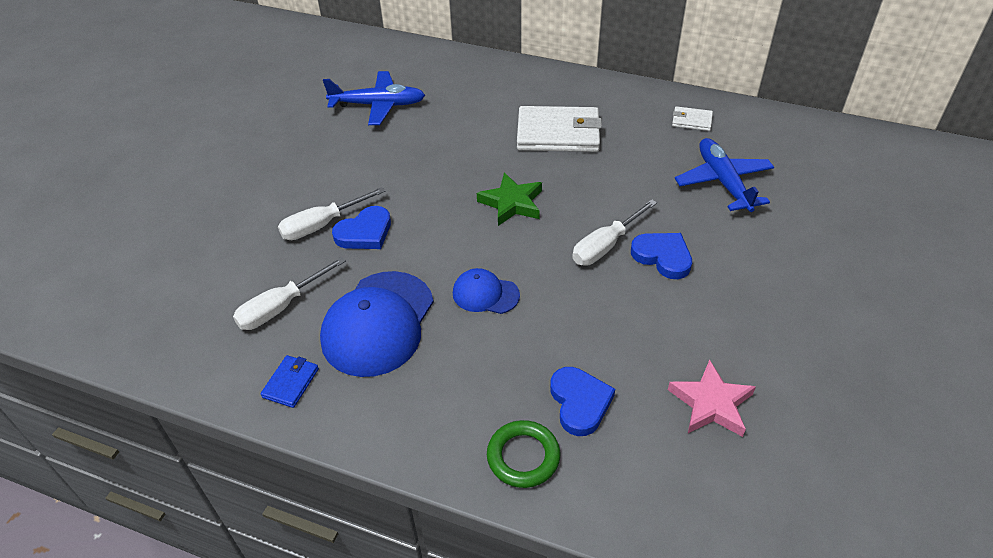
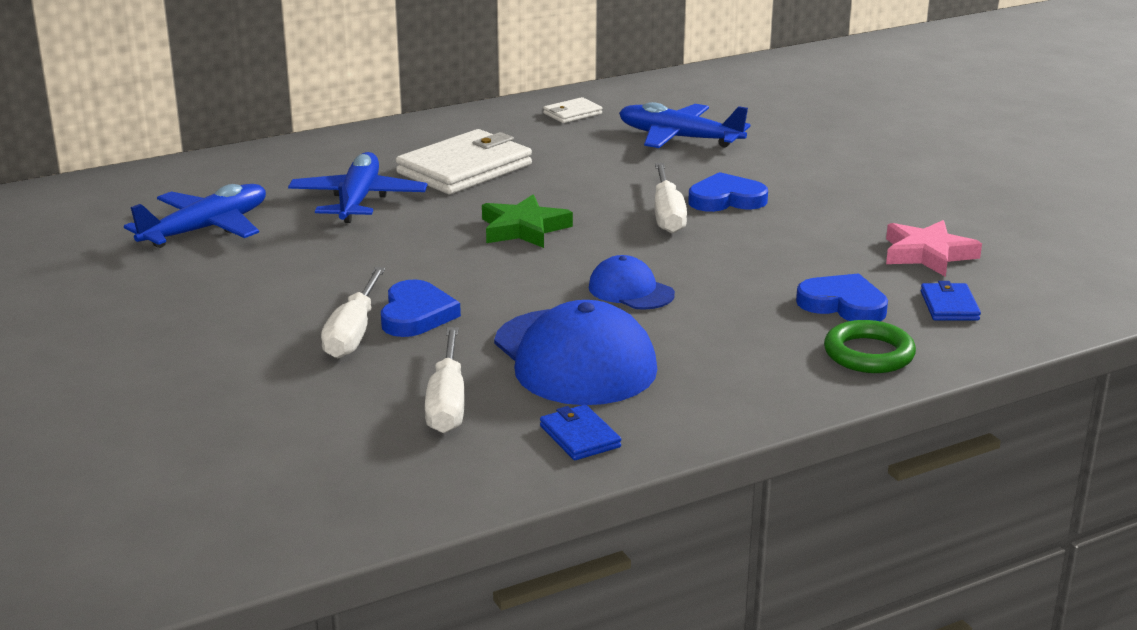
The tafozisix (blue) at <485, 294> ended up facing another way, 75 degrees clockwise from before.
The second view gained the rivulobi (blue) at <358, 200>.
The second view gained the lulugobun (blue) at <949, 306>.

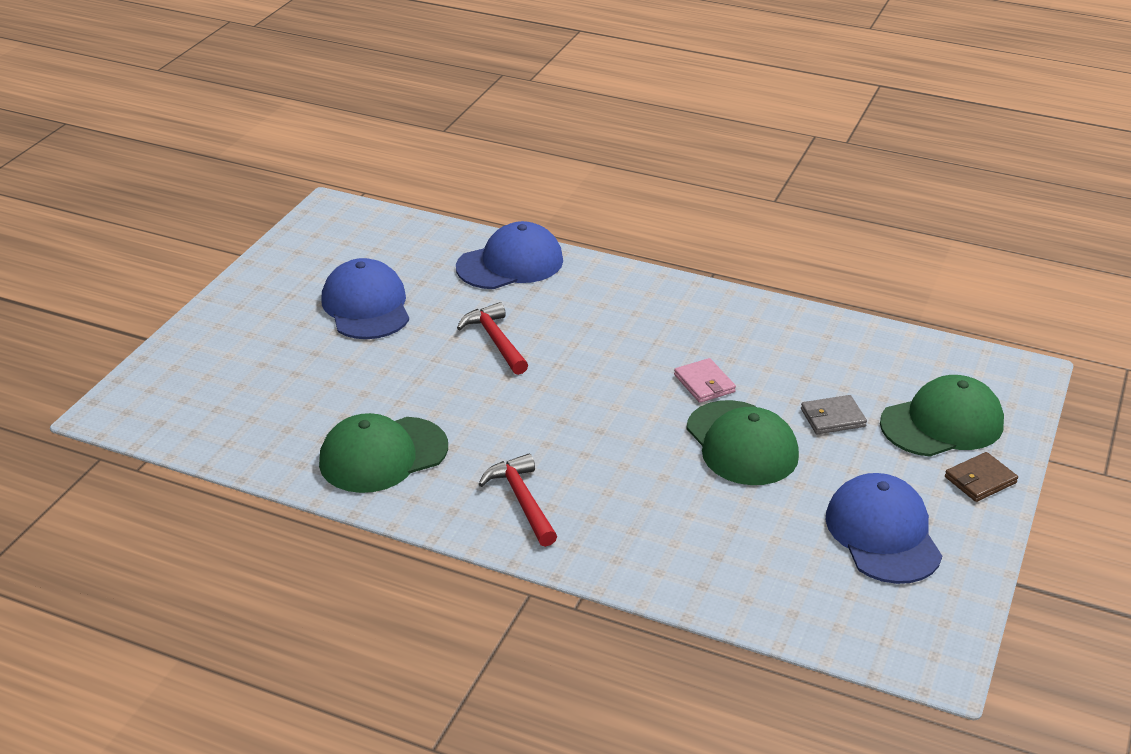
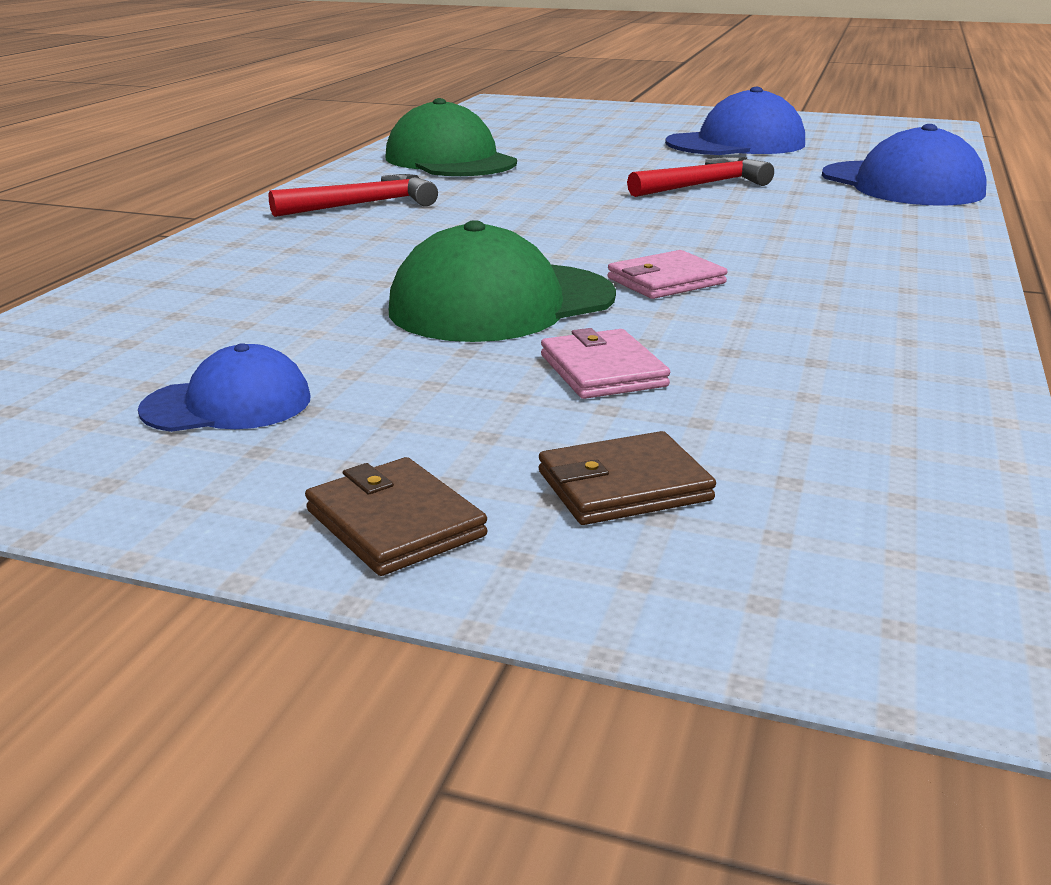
Where the tafozisix (green) stood at <942, 423>, the lulugobun (brown) came to stand at <624, 486>.
What was the lulugobun (grey) at <833, 418> turned into the lulugobun (pink) at <602, 371>.
The size of the tafozisix (blue) at <883, 534> changed by a factor of 0.57.

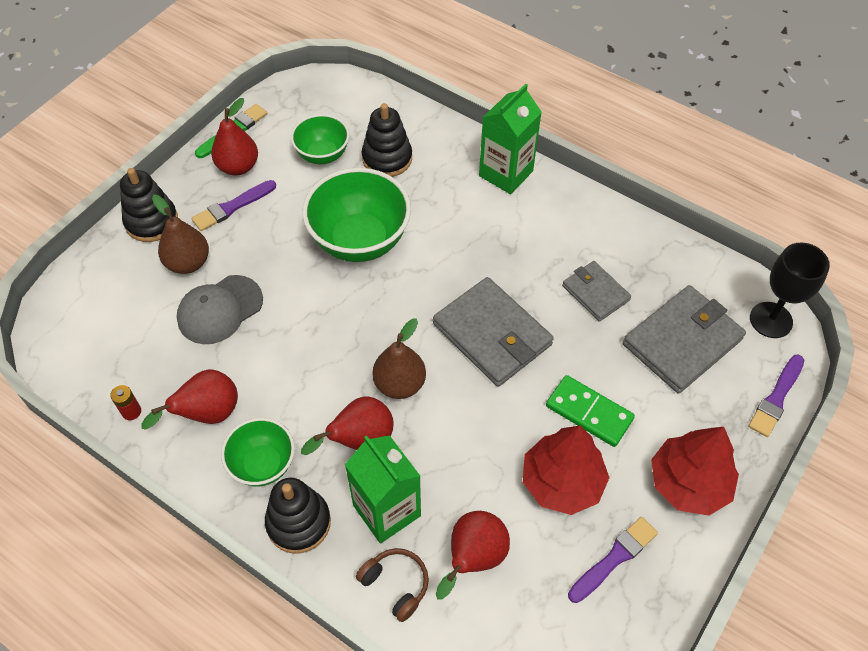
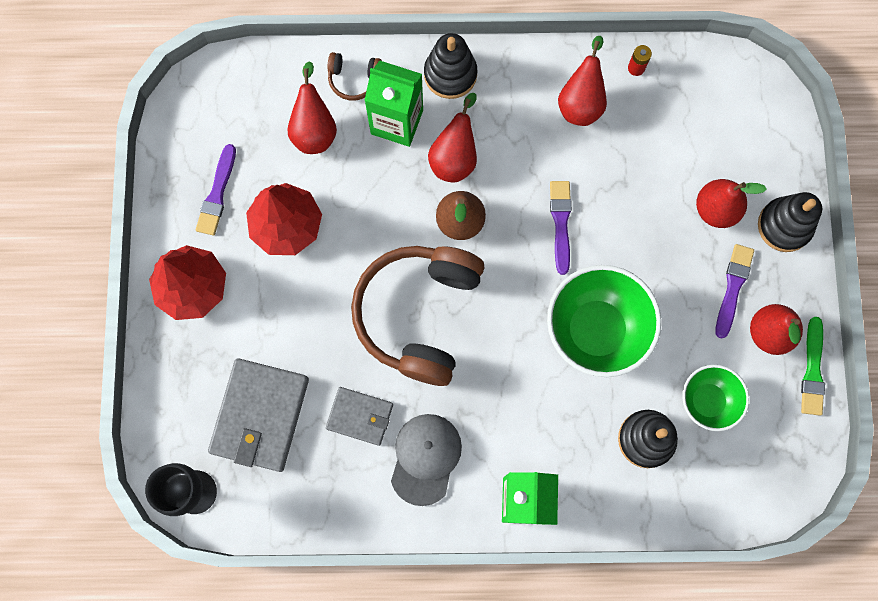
What was the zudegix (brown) at <188, 263> turned into the zudegix (red) at <716, 210>.
The tafozisix (grey) ended up elsewhere, having gone from <220, 310> to <425, 458>.
Where the lulugobun (grey) stood at <492, 334>, the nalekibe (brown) came to stand at <419, 314>.
The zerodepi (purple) ended up elsewhere, having gone from <776, 398> to <560, 223>.
The second view lost the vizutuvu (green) at <589, 412>.
The second view lost the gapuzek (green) at <263, 464>.

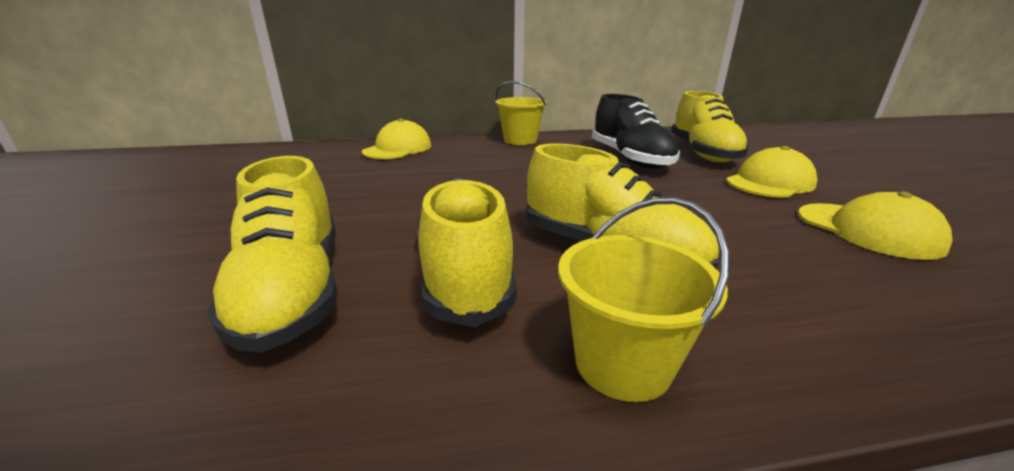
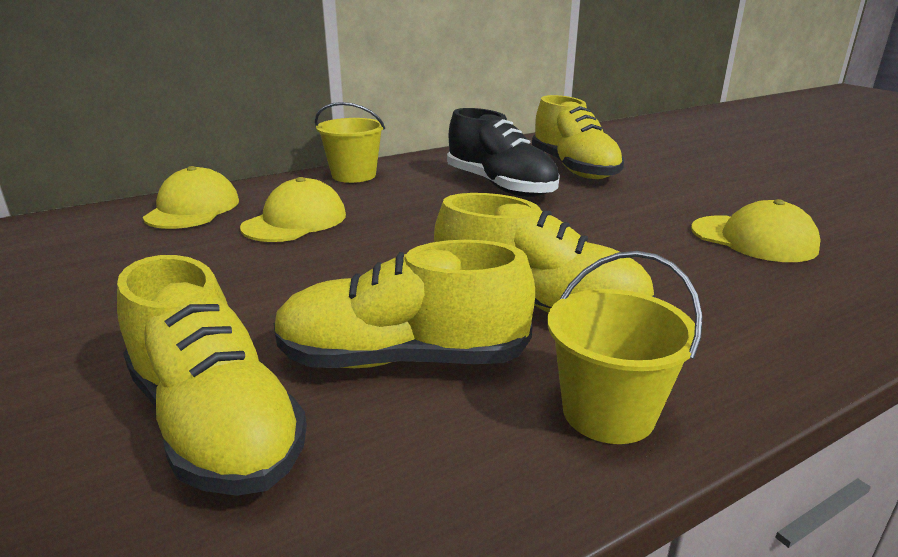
The tafozisix (yellow) ended up elsewhere, having gone from <769, 182> to <295, 221>.
The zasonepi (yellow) at <464, 273> ended up facing another way, 60 degrees counterclockwise from before.

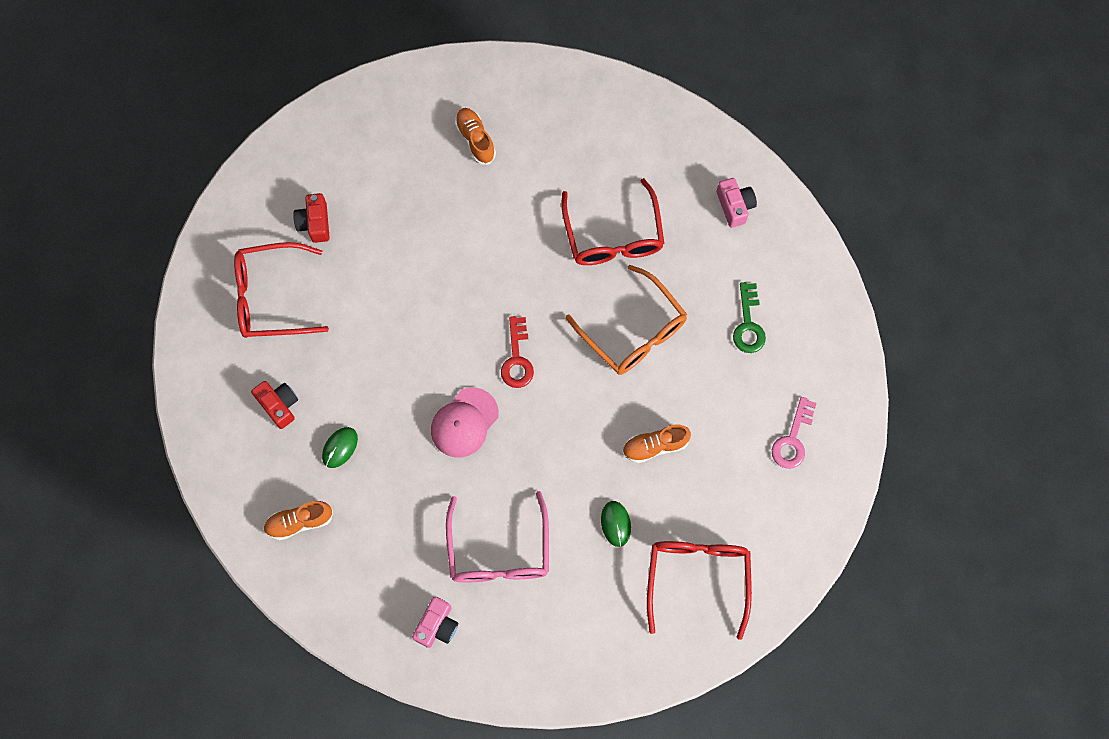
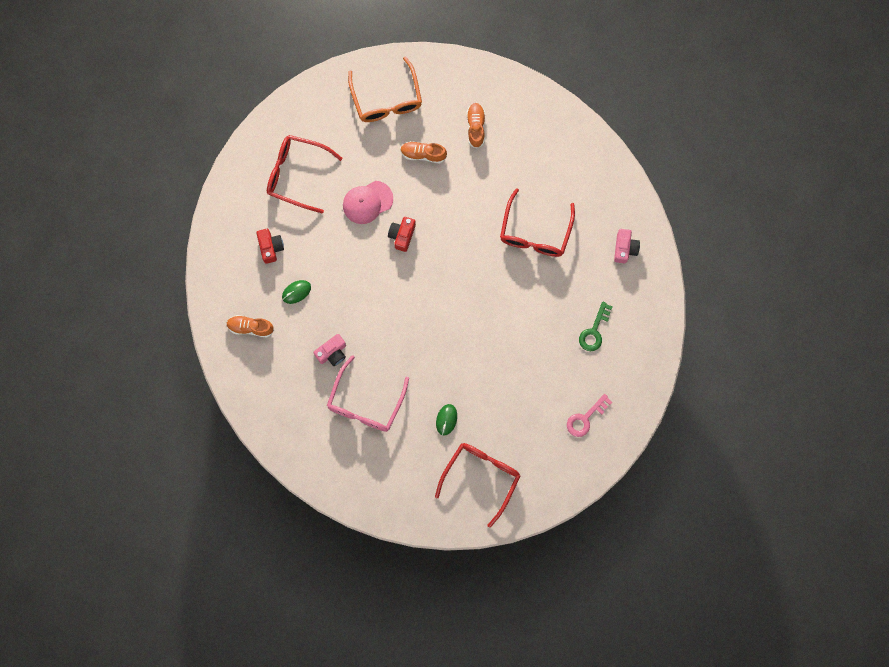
The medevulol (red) ended up elsewhere, having gone from <315, 223> to <402, 235>.
The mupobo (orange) ended up elsewhere, having gone from <633, 331> to <386, 99>.
The second view lost the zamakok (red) at <517, 359>.
The tafozisix (pink) ended up elsewhere, having gone from <464, 422> to <367, 202>.
The zasonepi (orange) ended up elsewhere, having gone from <655, 446> to <423, 154>.
The medevulol (pink) ended up elsewhere, having gone from <437, 625> to <332, 353>.

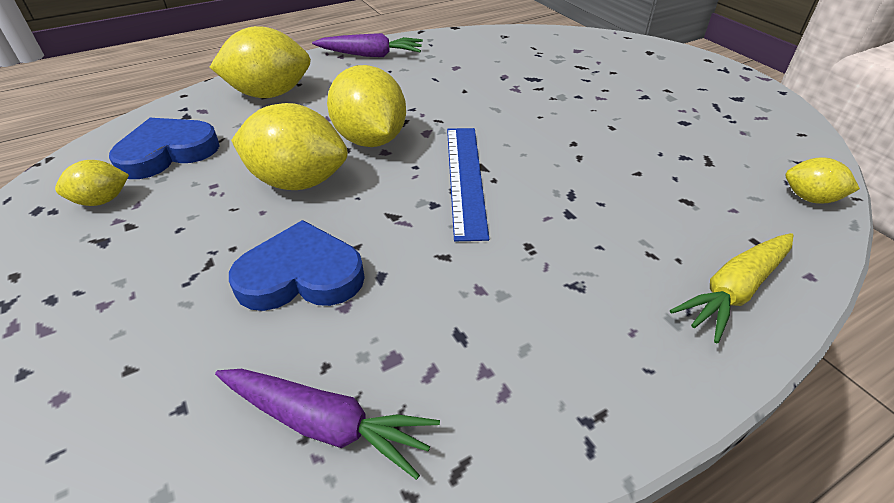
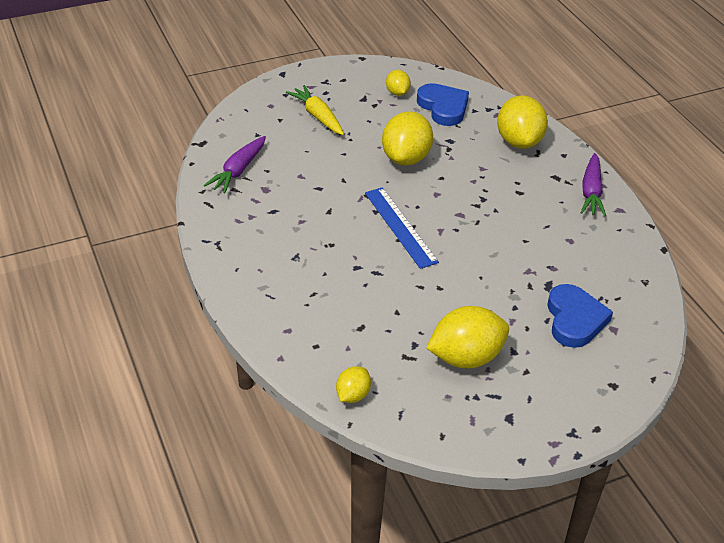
The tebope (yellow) ended up elsewhere, having gone from <370, 140> to <465, 357>.
The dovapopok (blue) at <465, 178> ended up facing another way, 60 degrees clockwise from before.
The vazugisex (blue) ended up elsewhere, having gone from <301, 275> to <574, 319>.
The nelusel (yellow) ended up elsewhere, having gone from <734, 290> to <318, 116>.

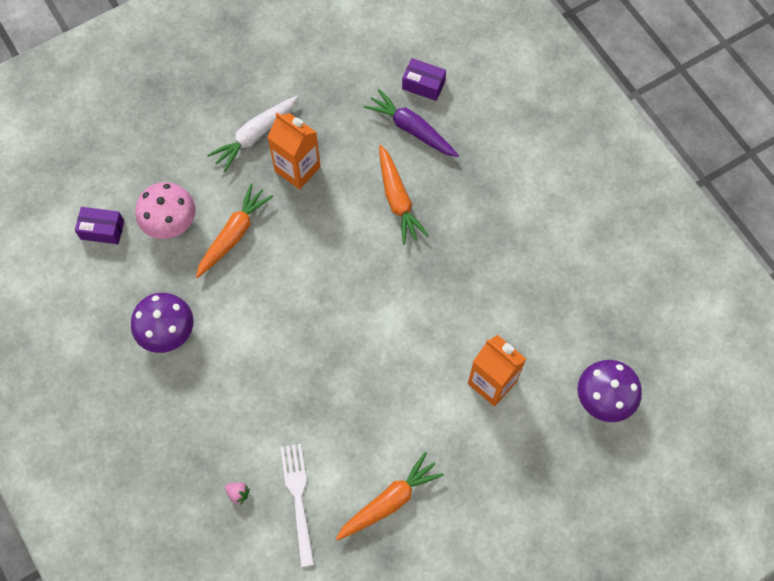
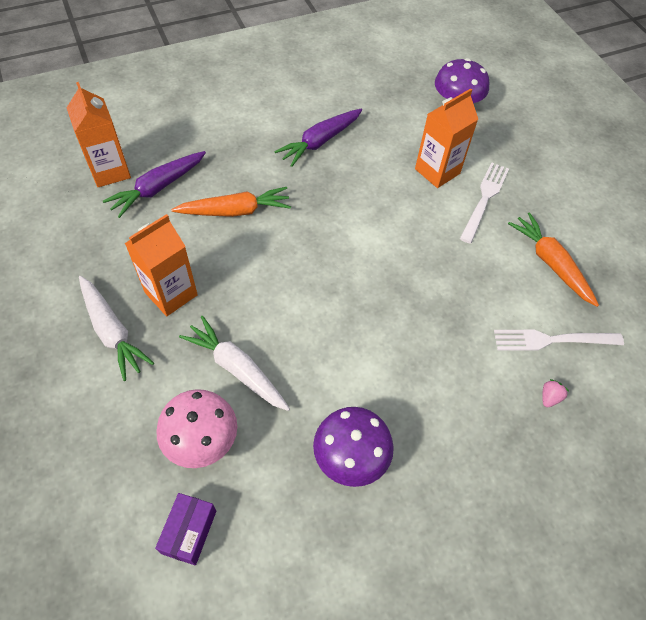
Where the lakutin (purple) stood at <423, 85>, the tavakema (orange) came to stand at <110, 171>.
What was the nelusel (orange) at <234, 234> turned into the nelusel (white) at <237, 368>.
The second view gained the nelusel (purple) at <320, 142>.
The second view gained the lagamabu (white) at <484, 199>.

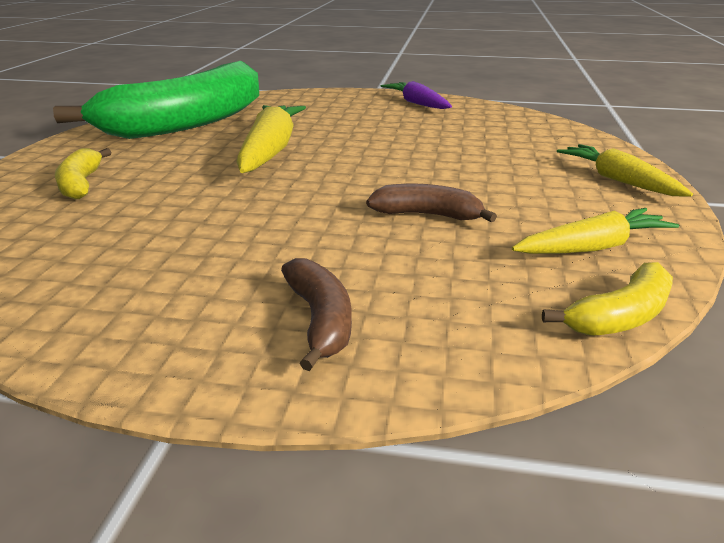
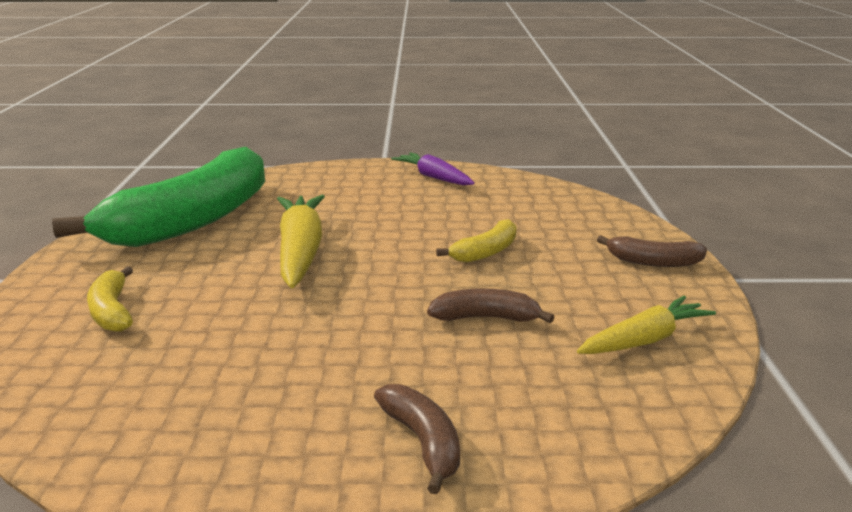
Where the nelusel (yellow) stood at <618, 180>, the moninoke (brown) came to stand at <653, 262>.
The moninoke (yellow) ended up elsewhere, having gone from <620, 316> to <486, 252>.

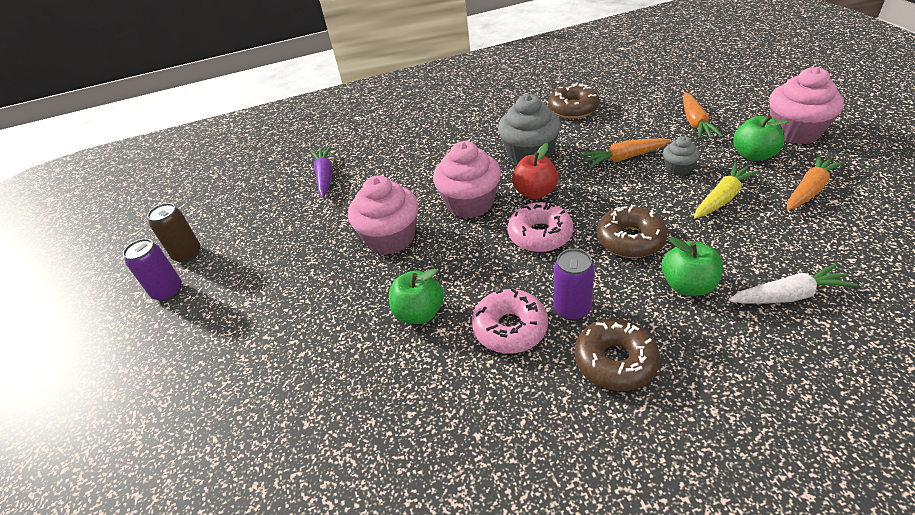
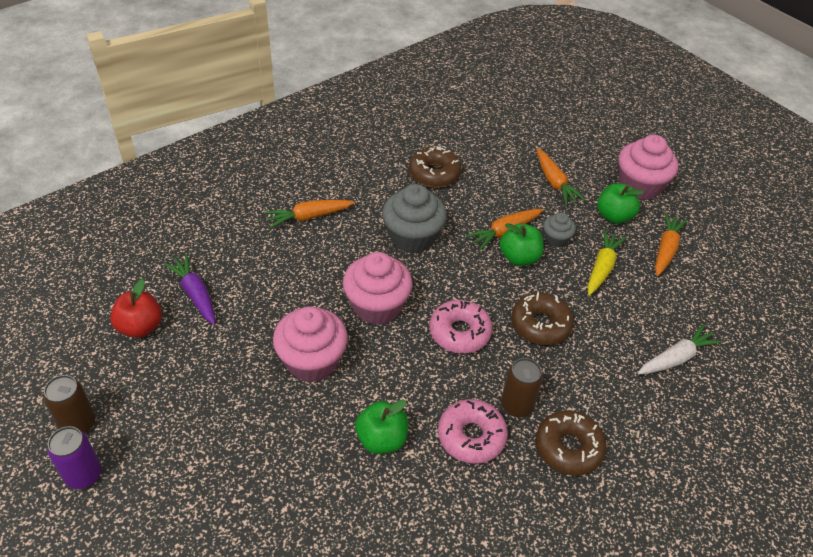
The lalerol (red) ended up elsewhere, having gone from <535, 192> to <140, 327>.
The lalerol (green) ended up elsewhere, having gone from <687, 285> to <519, 258>.
What was the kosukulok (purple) at <572, 309> turned into the kosukulok (brown) at <516, 405>.
The second view gained the nelusel (orange) at <309, 217>.

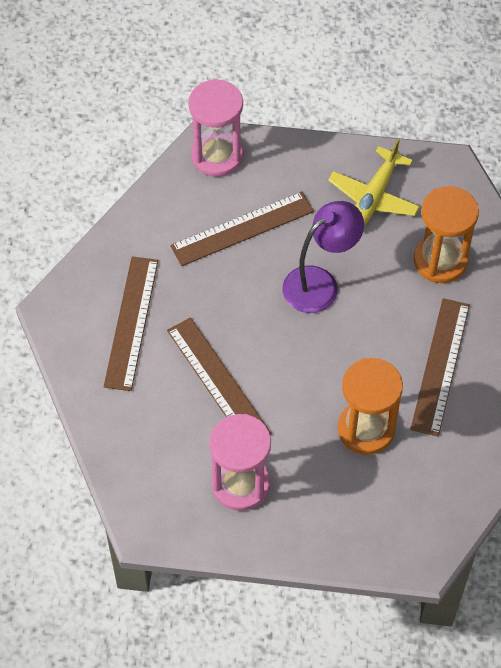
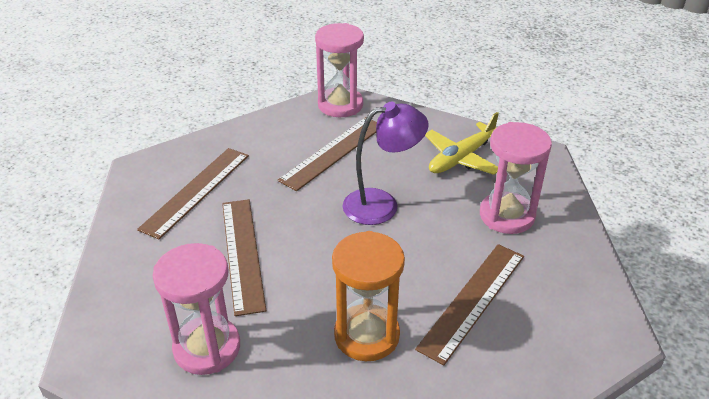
What was the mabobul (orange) at <440, 261> turned into the mabobul (pink) at <507, 216>.
The dovapopok (brown) at <242, 229> ended up facing another way, 45 degrees counterclockwise from before.

